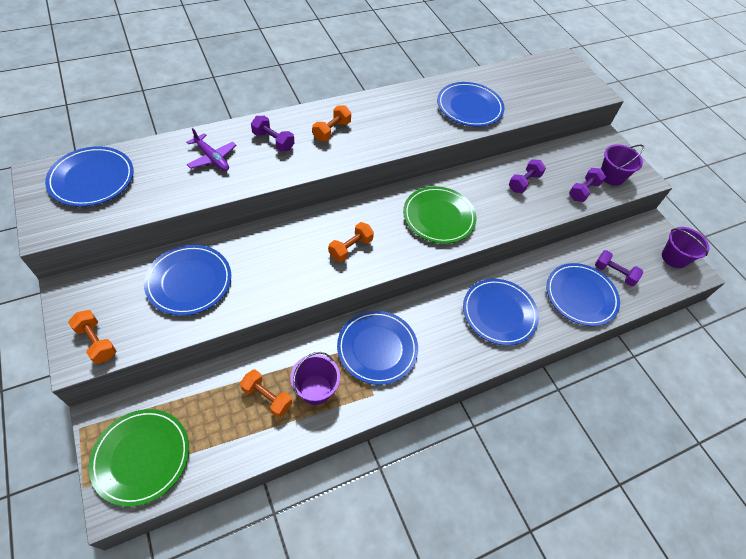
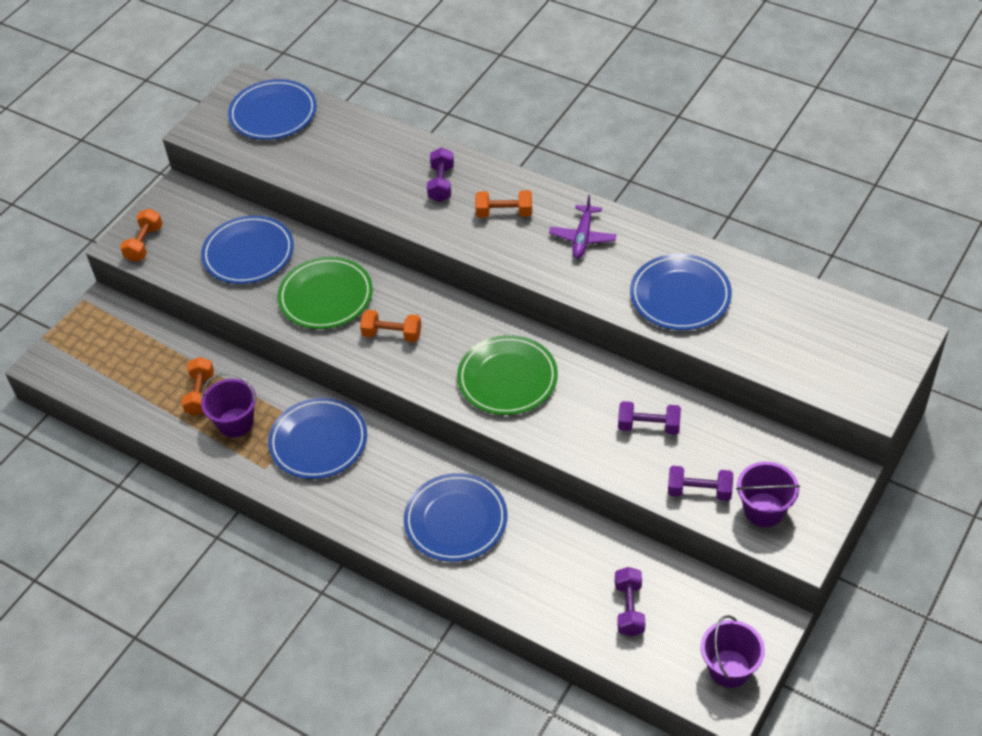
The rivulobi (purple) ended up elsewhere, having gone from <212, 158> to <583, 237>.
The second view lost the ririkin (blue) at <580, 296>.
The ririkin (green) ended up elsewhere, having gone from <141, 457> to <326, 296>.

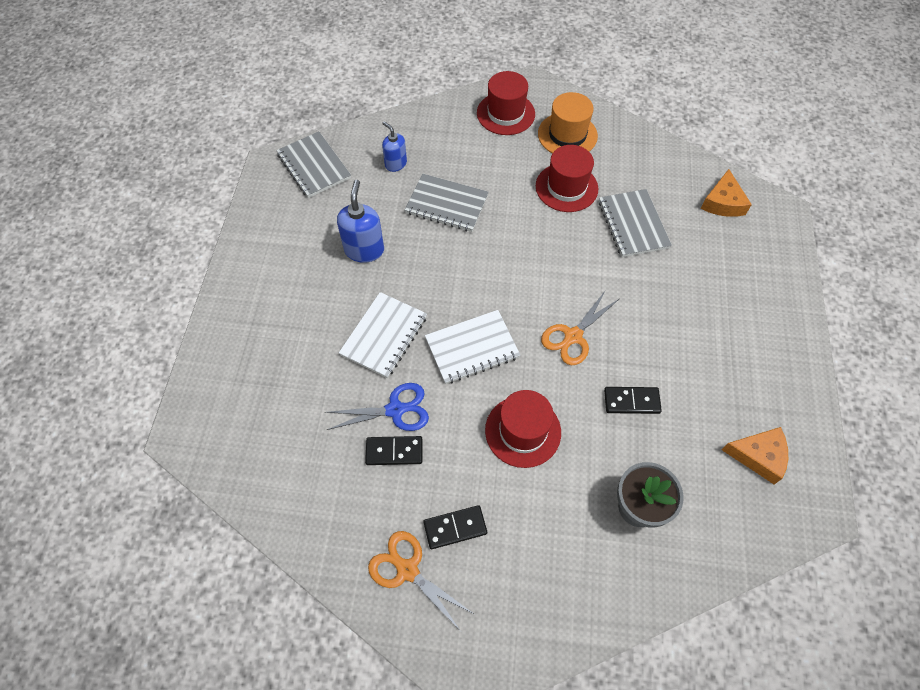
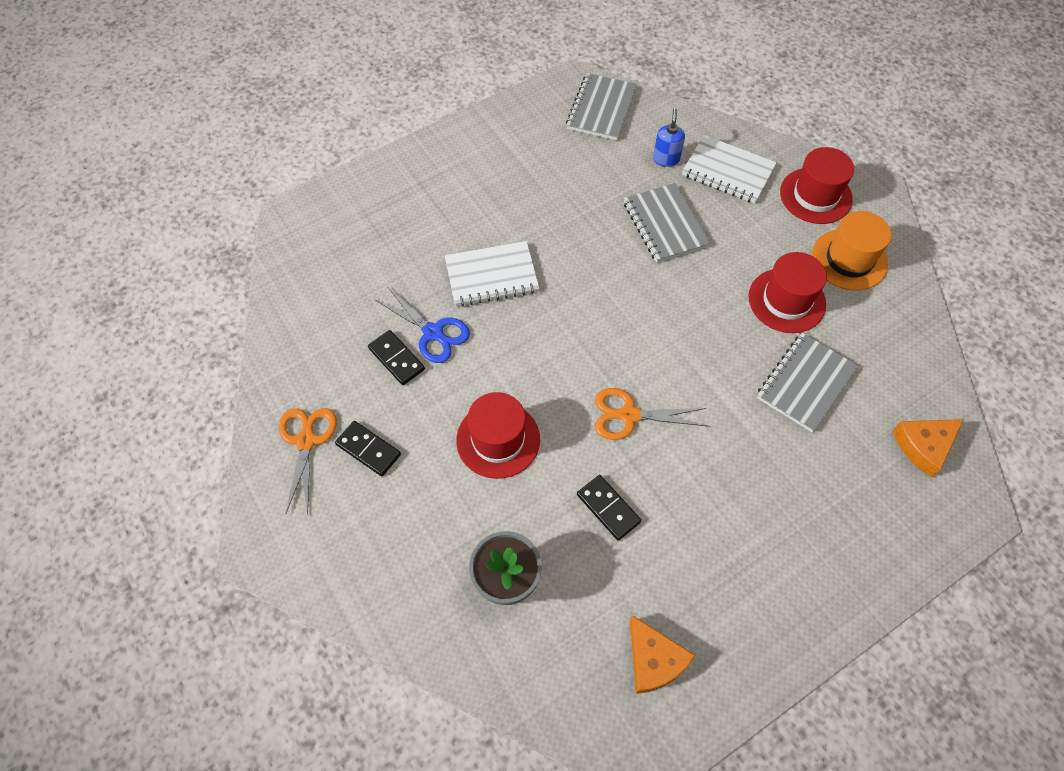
The second view lost the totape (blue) at <364, 250>.
The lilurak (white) ended up elsewhere, having gone from <472, 348> to <728, 171>.

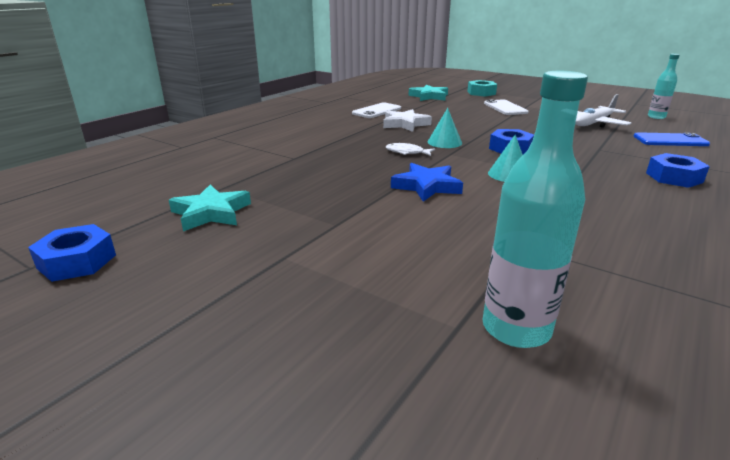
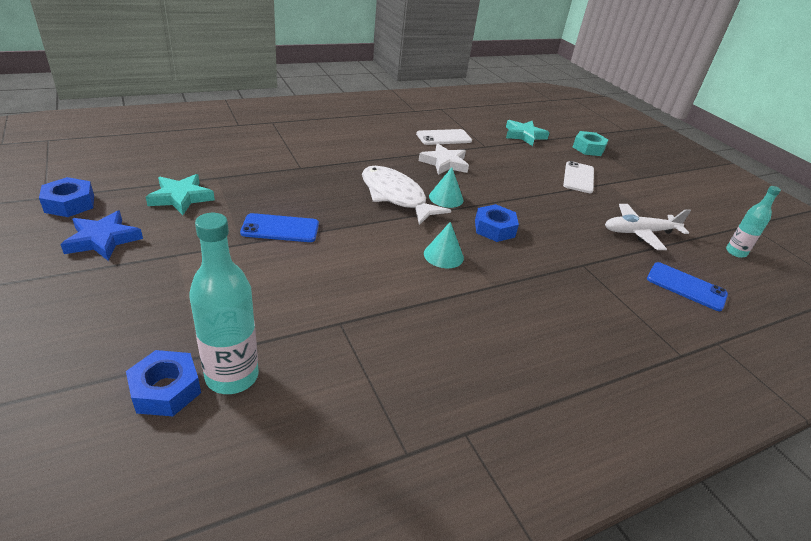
The size of the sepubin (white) at <407, 152> changed by a factor of 2.23.
The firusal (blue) ended up elsewhere, having gone from <674, 177> to <166, 390>.
The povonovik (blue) ended up elsewhere, having gone from <426, 186> to <103, 239>.
The second view gained the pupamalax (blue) at <280, 228>.

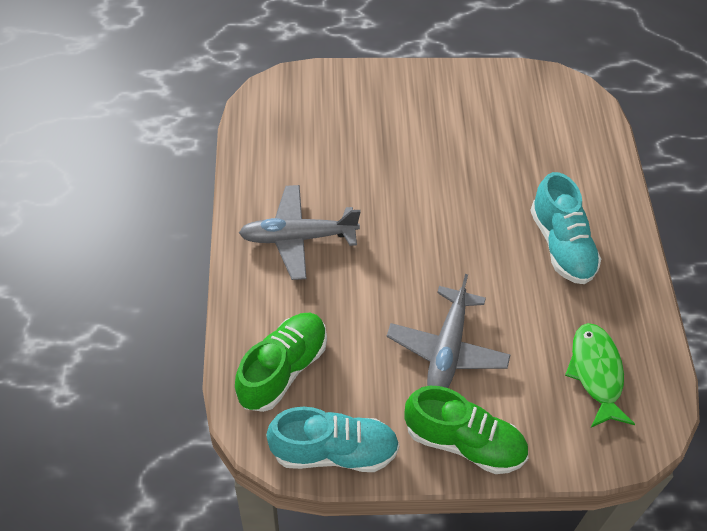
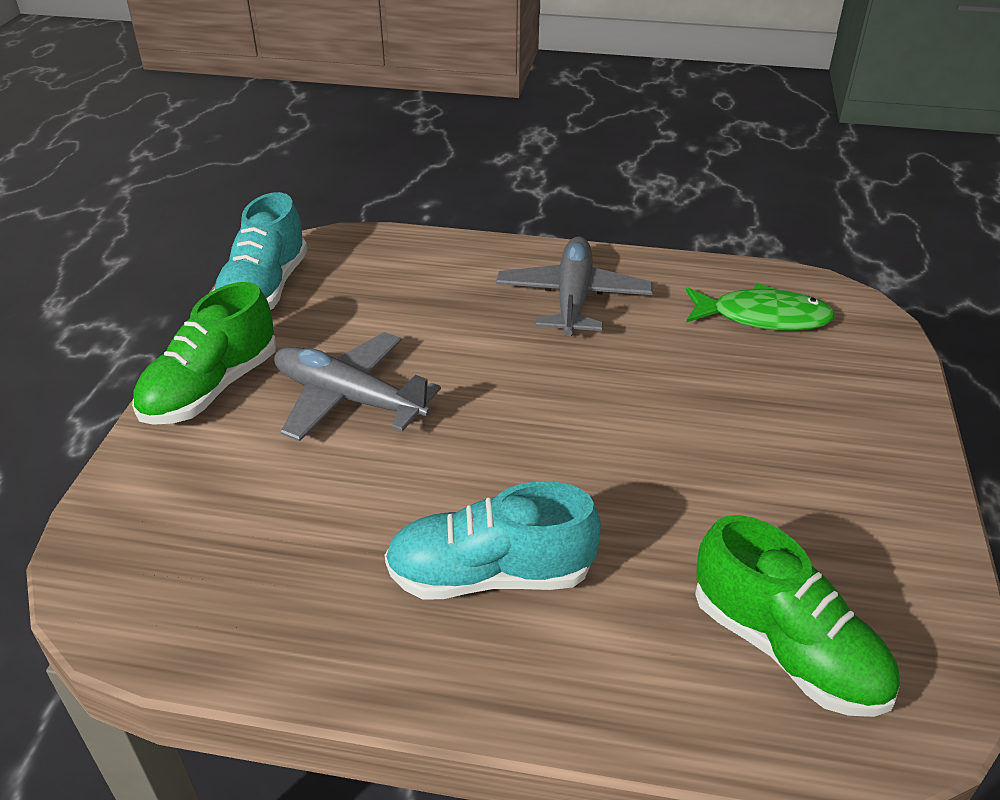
The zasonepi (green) ended up elsewhere, having gone from <283, 369> to <786, 648>.
The sepubin (green) ended up elsewhere, having gone from <596, 373> to <763, 317>.

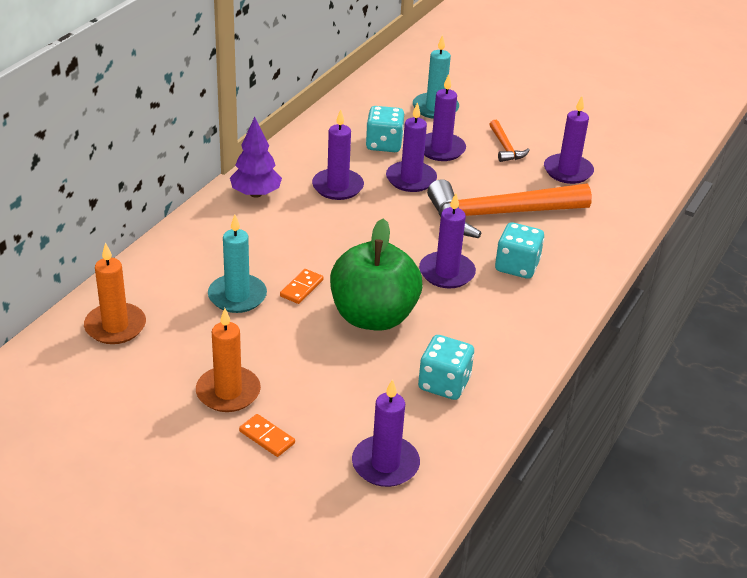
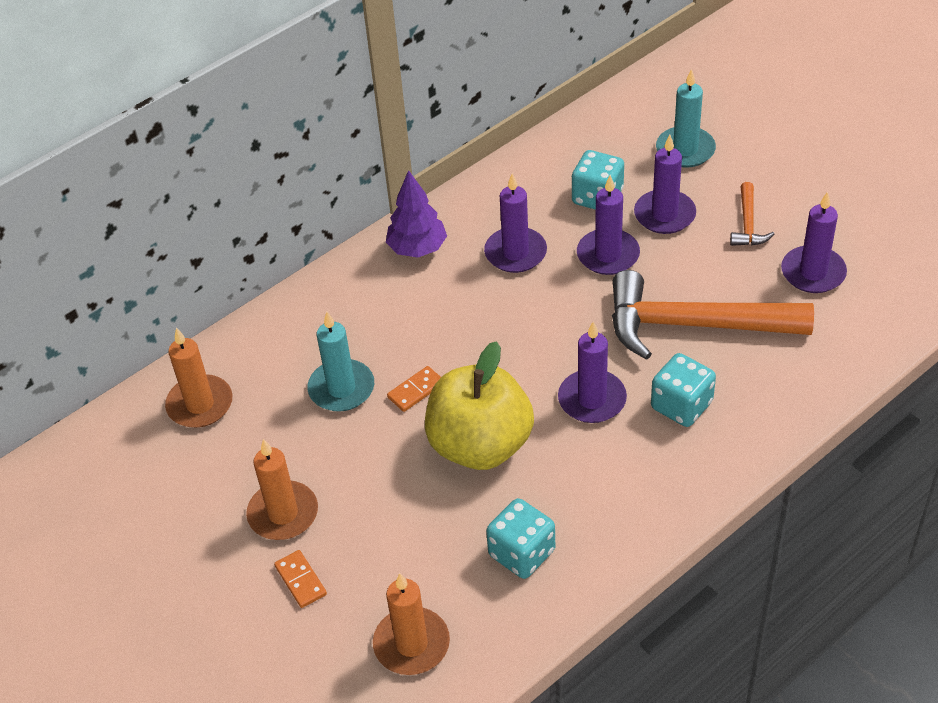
What was the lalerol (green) at <373, 316> turned into the lalerol (yellow) at <480, 445>.
What was the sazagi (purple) at <385, 464> turned into the sazagi (orange) at <411, 644>.

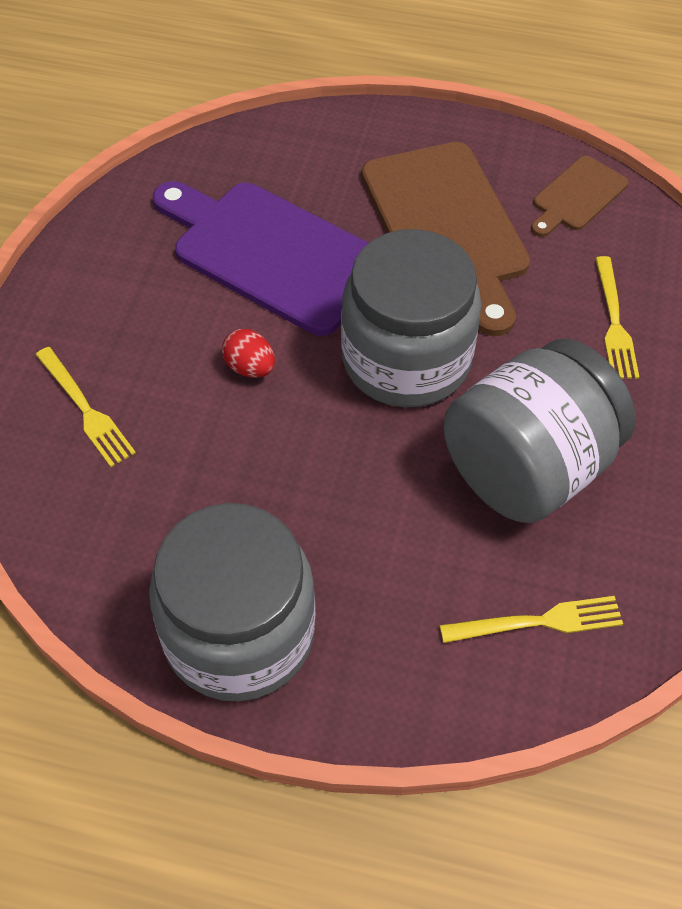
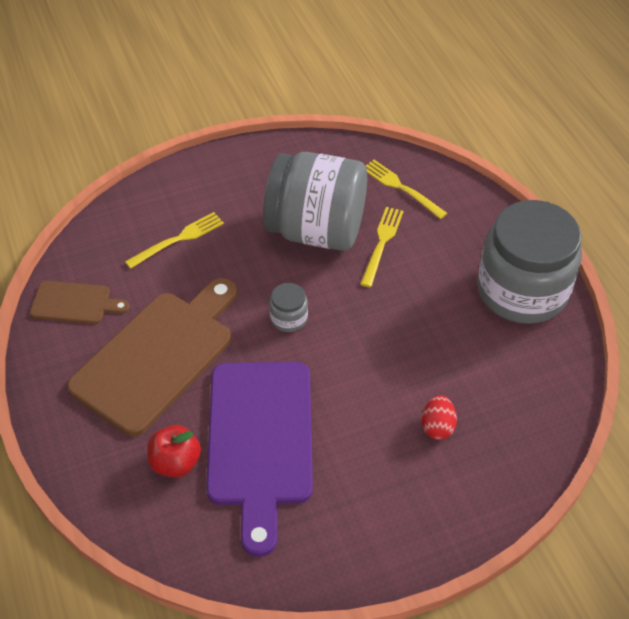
The size of the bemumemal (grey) at <406, 359> changed by a factor of 0.40.
The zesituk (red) ended up elsewhere, having gone from <250, 367> to <437, 426>.
The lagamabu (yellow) ended up elsewhere, having gone from <86, 410> to <382, 242>.
The second view gained the lalerol (red) at <175, 463>.

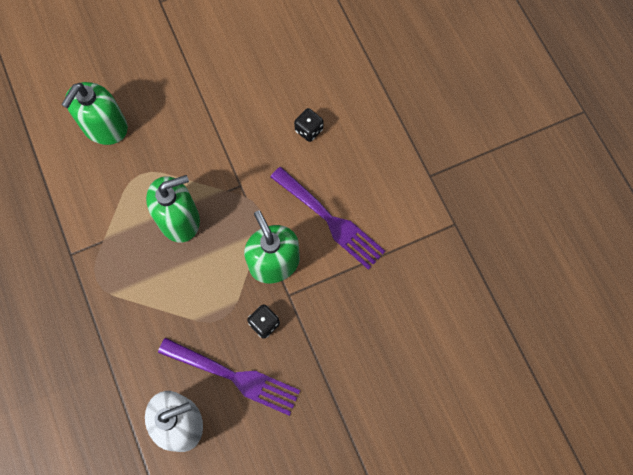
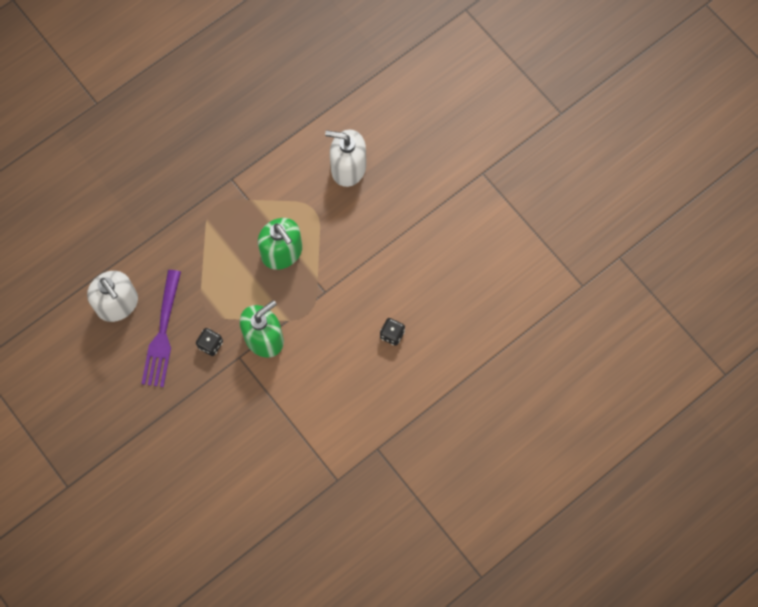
What was the totape (green) at <105, 127> turned into the totape (white) at <348, 168>.
The second view lost the lagamabu (purple) at <330, 220>.

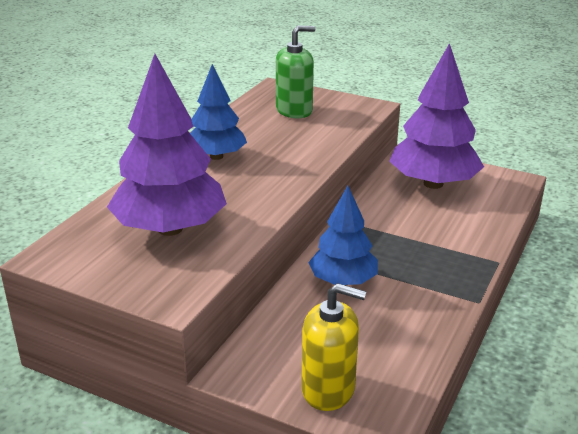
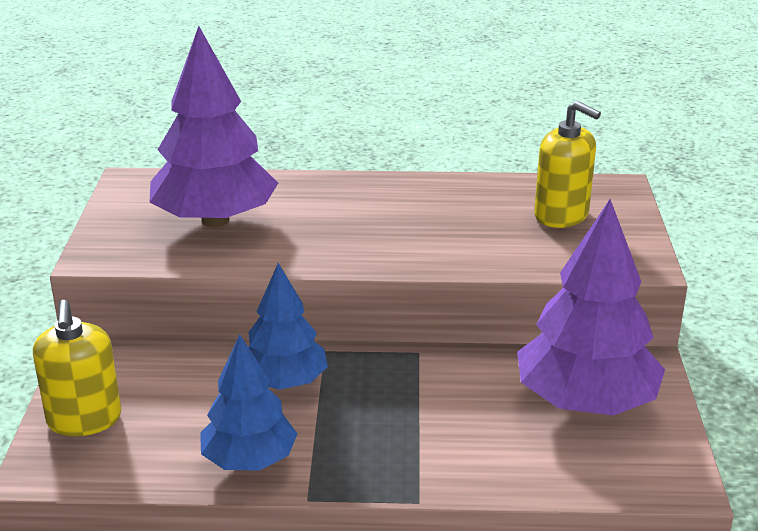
What was the totape (green) at <294, 111> turned into the totape (yellow) at <561, 215>.
The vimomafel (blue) ended up elsewhere, having gone from <216, 156> to <249, 460>.

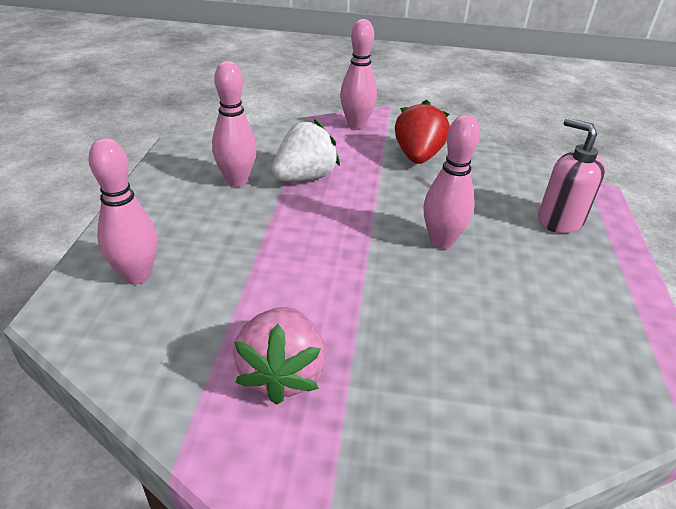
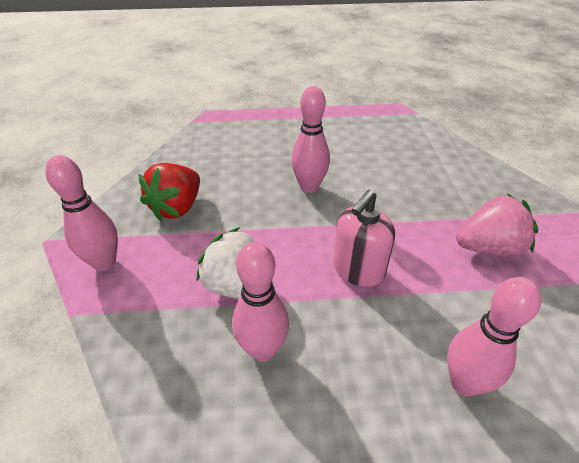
The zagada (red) at <417, 156> ended up facing another way, 60 degrees counterclockwise from before.
The totape (pink) ended up elsewhere, having gone from <559, 220> to <358, 270>.

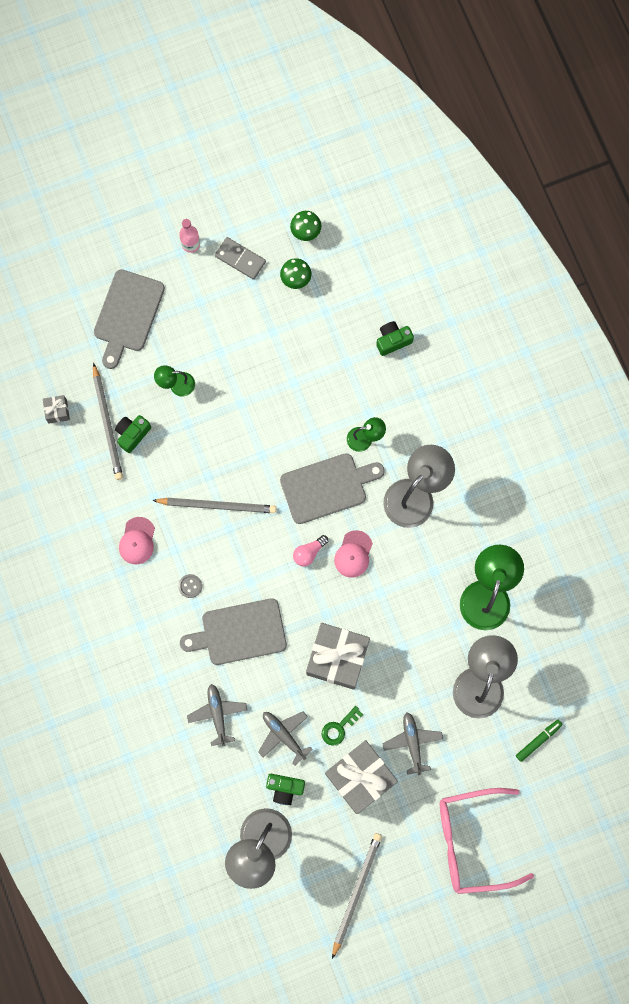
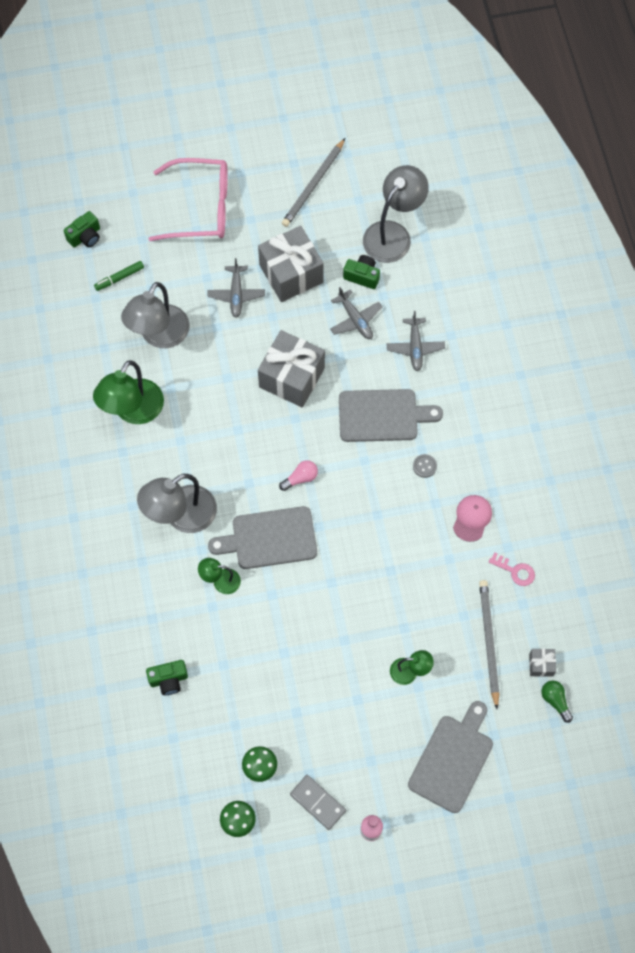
The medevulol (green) ended up elsewhere, having gone from <132, 434> to <85, 236>.
The second view lost the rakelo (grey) at <217, 505>.
The second view lost the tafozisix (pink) at <353, 554>.
The second view lost the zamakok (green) at <339, 728>.
The second view gained the zamakok (pink) at <515, 571>.
The second view gained the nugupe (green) at <555, 701>.

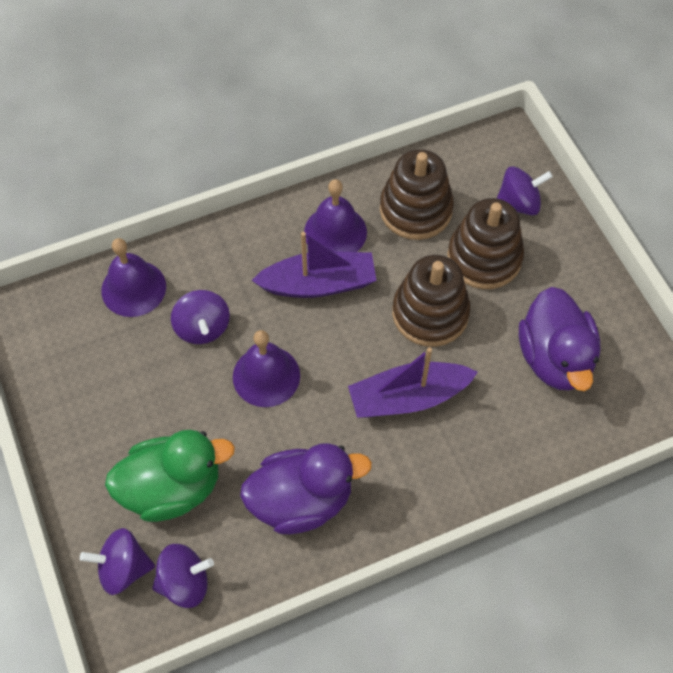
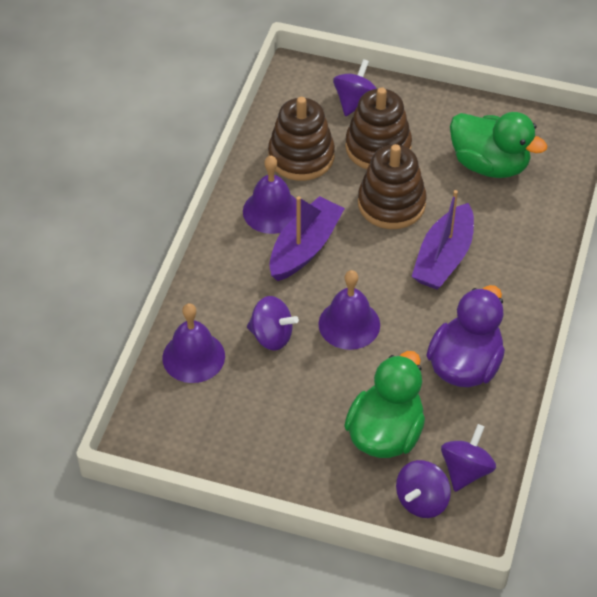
What was the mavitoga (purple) at <554, 358> turned into the mavitoga (green) at <489, 164>.

